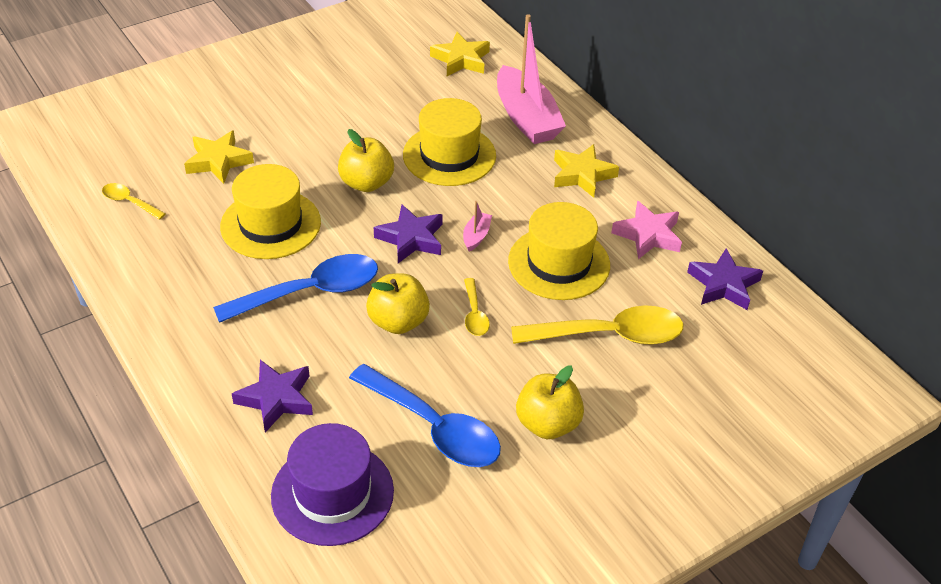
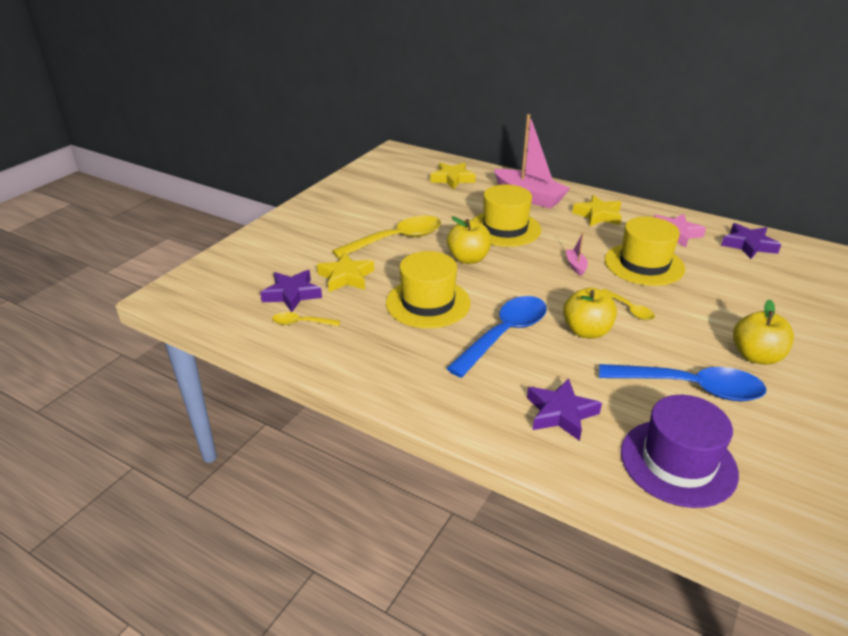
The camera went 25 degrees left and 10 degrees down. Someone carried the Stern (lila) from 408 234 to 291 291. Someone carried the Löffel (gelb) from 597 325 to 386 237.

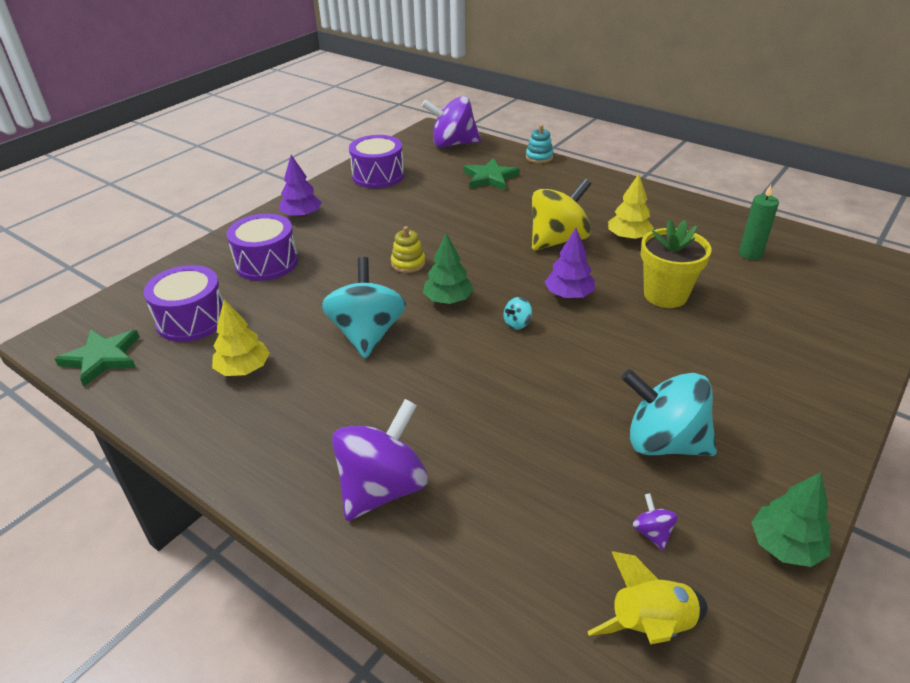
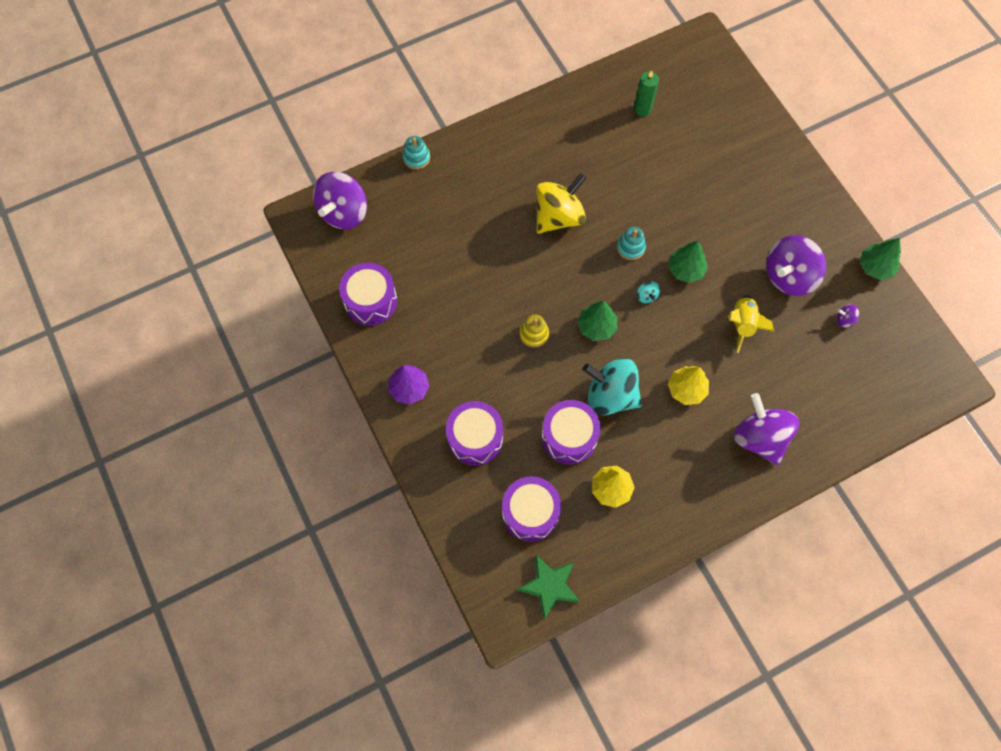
The camera went 65 degrees left and 30 degrees up. Someone took away the Stern (grün) at 492 174. Someone took away the Blumentopf (gelb) at 676 263. Someone put down the Trommel (lila) at 571 432. Someone put down the Baum (grün) at 688 262. Someone carried the Rakete (gelb) from 647 598 to 751 324. Someone carried the Baum (gelb) from 631 207 to 688 385. Someone swapped the Baum (lila) at 570 263 for the Stapelspielzeug (türkis) at 631 243. Someone repainted the Kreisel (türkis) at 669 412, which became the Kreisel (lila) at 796 265. Someone rotated the Kreisel (gelb) at 561 214 by 60 degrees clockwise.

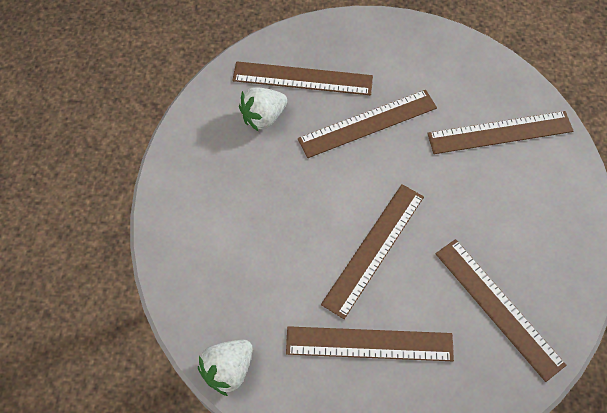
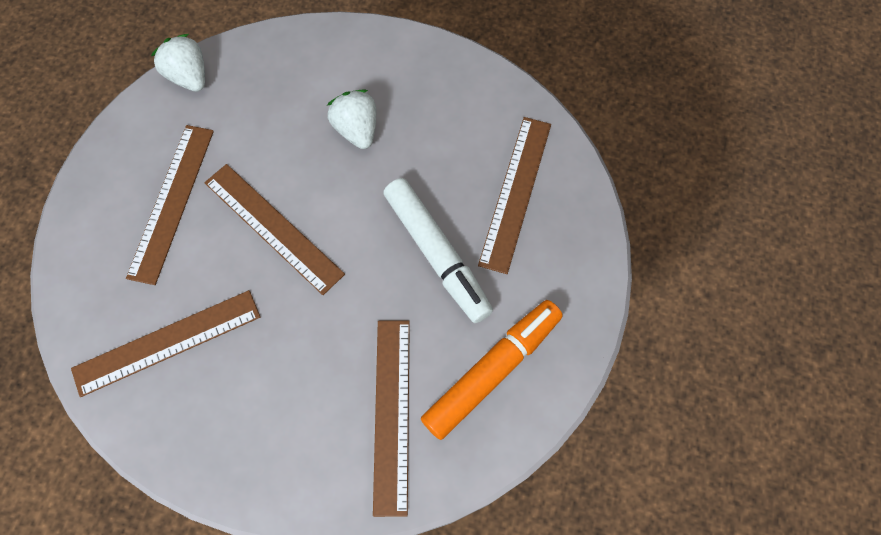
The camera went 100 degrees right and 5 degrees up. Someone put down the Filzstift (orange) at 492 370. Someone carried the Erdbeere (weiß) from 263 109 to 351 119. Someone swapped the Lineal (braun) at 367 124 for the Filzstift (weiß) at 438 250.

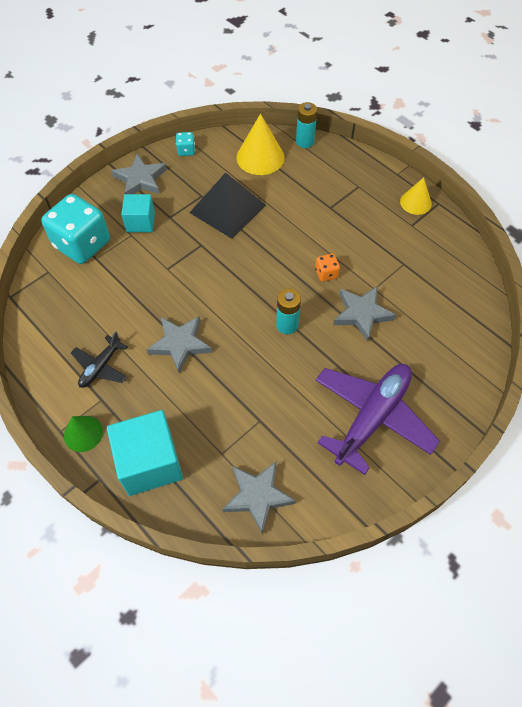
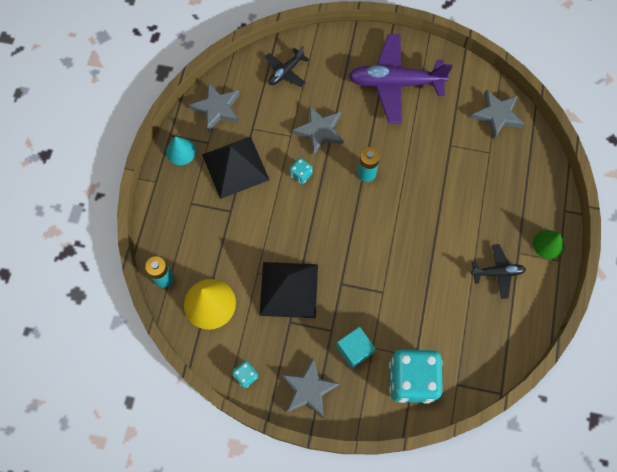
The camera went 125 degrees left and 10 degrees up. Someone took away the Kubus (türkis) at 145 453. Someone put down the Pyramide (schwarz) at 235 167. Someone put down the Flugzeug (schwarz) at 287 66. Someone carried the Stern (grau) from 179 345 to 214 107. Someone repainted the Spielwürfel (orange) at 327 268, which became the Spielwürfel (türkis) at 301 171. Someone repainted the Kegel (gelb) at 416 196, which became the Kegel (türkis) at 181 150.

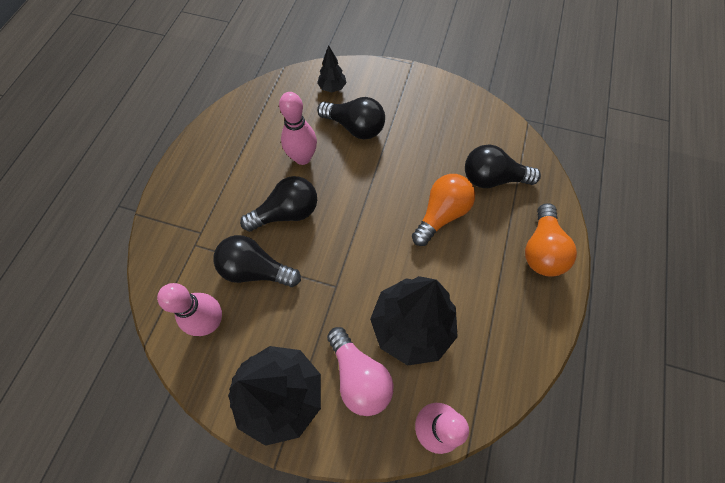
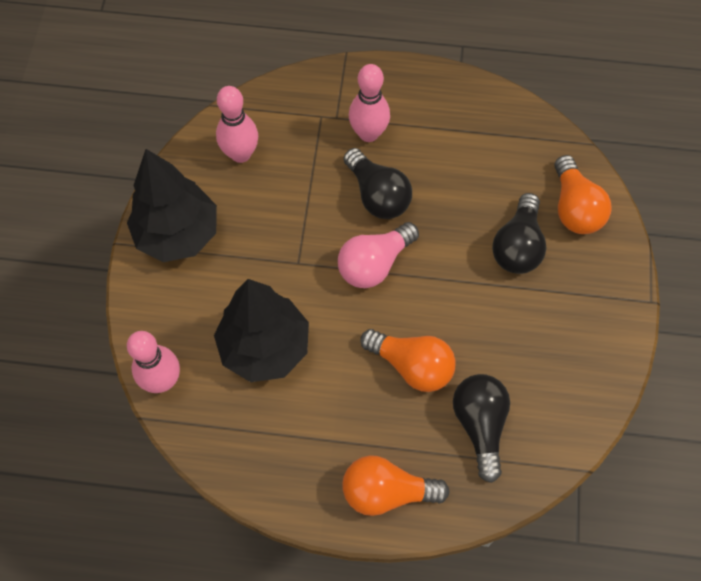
The camera went 80 degrees right and 0 degrees up. Someone took away the Glühbirne (schwarz) at 257 261. Someone carried the Bowlingkegel (rosa) from 298 128 to 369 103. Someone carried the Glühbirne (rosa) from 360 371 to 378 255. Someone swapped the Baum (schwarz) at 332 68 for the Glühbirne (orange) at 582 194.

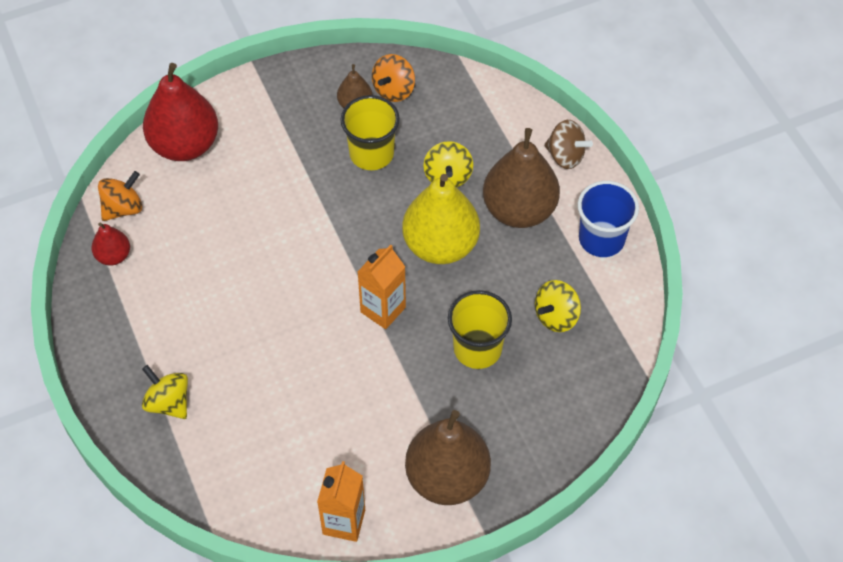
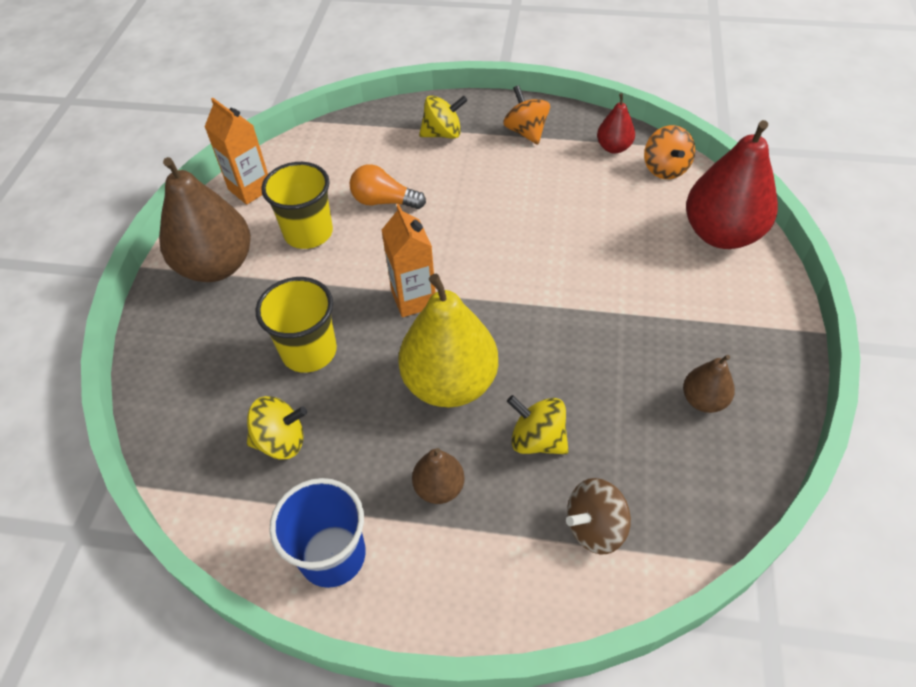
The camera went 125 degrees right and 5 degrees down. Someone put down the Glühbirne (orange) at 388 186. Someone carried the Becher (gelb) from 370 132 to 297 205. Someone carried the Kreisel (orange) from 393 78 to 526 115. Someone carried the Kreisel (braun) from 568 144 to 598 516. Someone rotated the Kreisel (gelb) at 558 306 by 90 degrees clockwise. Someone scaled the Birne (braun) at 521 178 by 0.49.

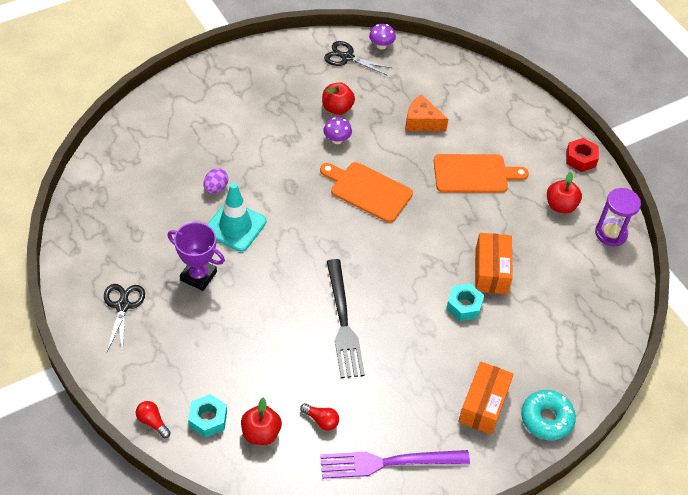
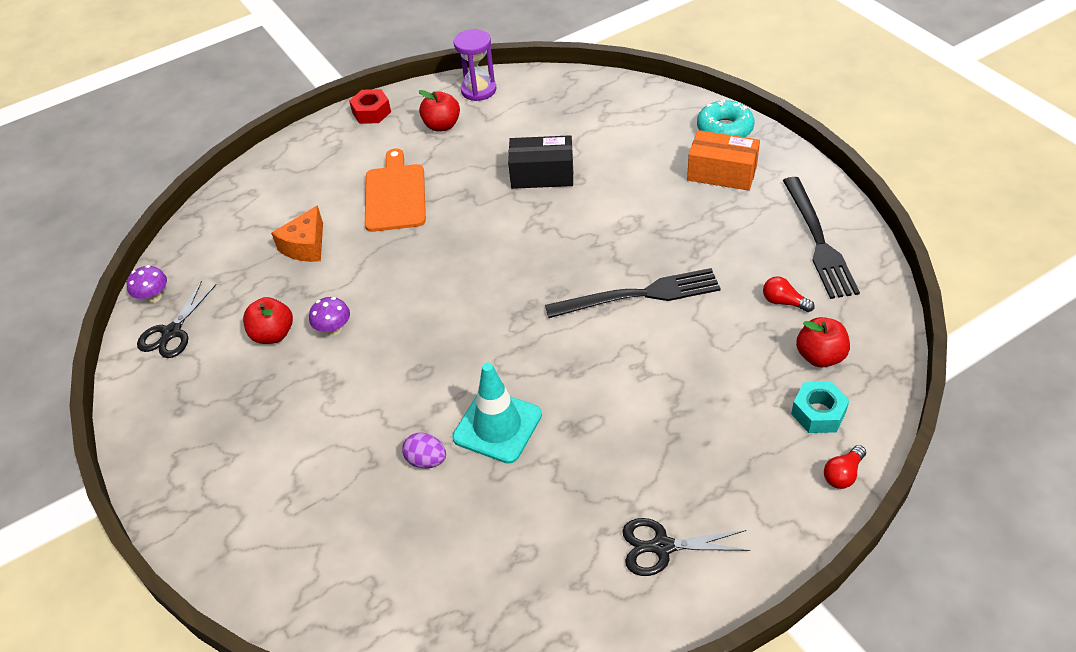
The camera went 85 degrees left and 5 degrees down. Someone took away the Pokal (lila) at 196 256. Someone took away the Schneidebrett (orange) at 366 192. Someone took away the Sechskantmutter (türkis) at 465 302. Someone repainted the Gabel (lila) at 395 464, which became the Gabel (schwarz) at 821 238. Someone repainted the Schachtel (orange) at 494 263, which became the Schachtel (schwarz) at 540 162. Someone rotated the Glühbirne (rot) at 319 417 by 90 degrees counterclockwise.

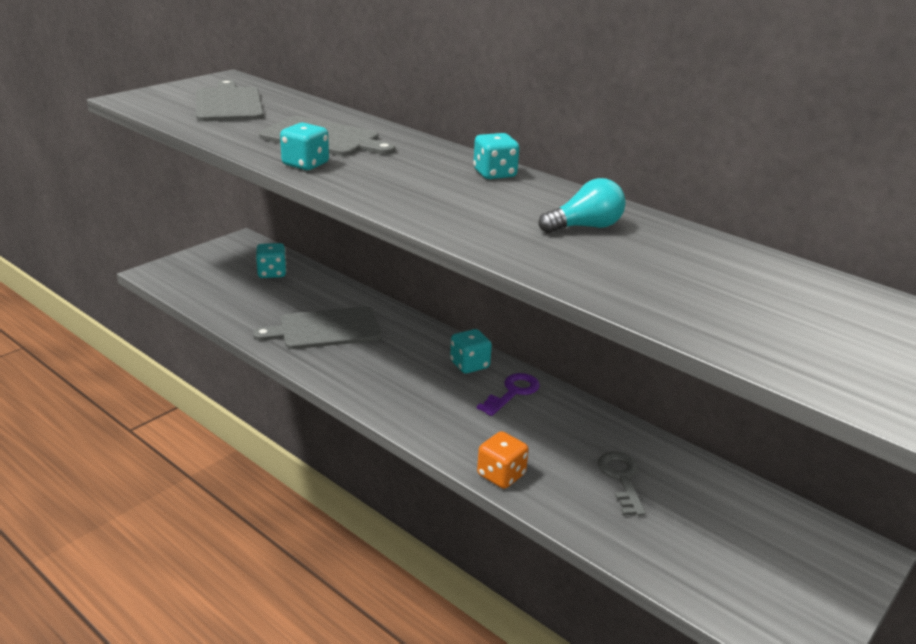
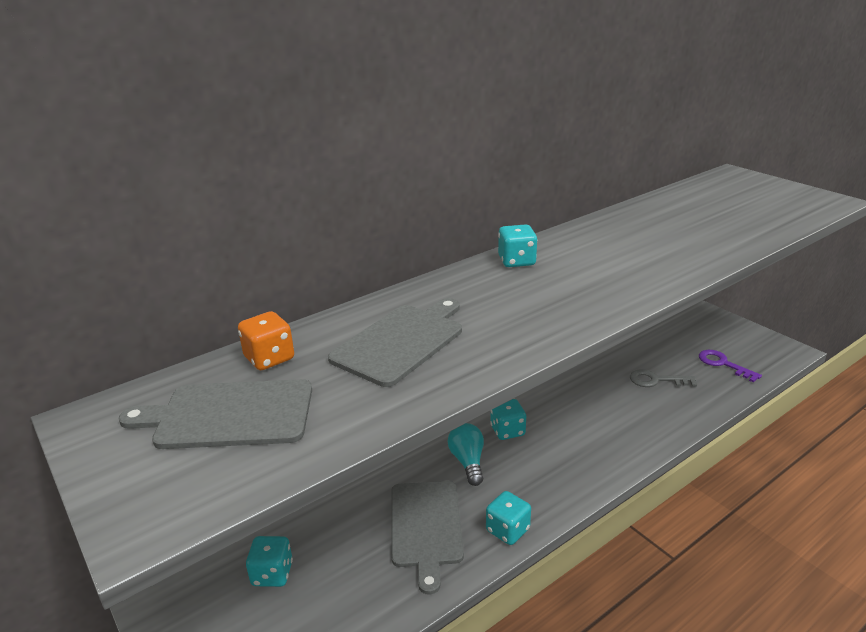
The camera went 75 degrees left and 0 degrees up. Someone carried the Spielwürfel (türkis) from 304 146 to 508 518. Someone carried the Schlüssel (lila) from 508 394 to 730 366. Someone carried the Spielwürfel (orange) from 503 460 to 266 340. Someone carried the Glühbirne (türkis) from 582 205 to 466 454.

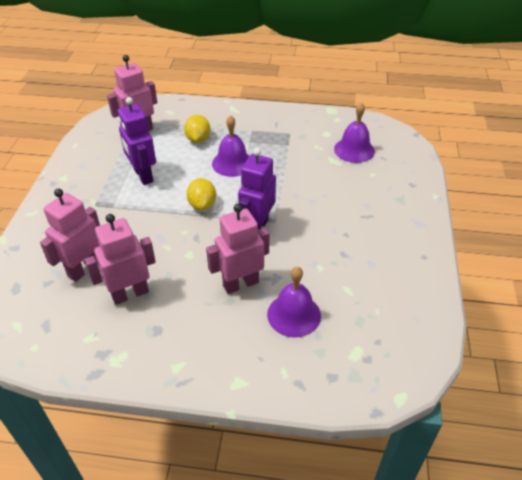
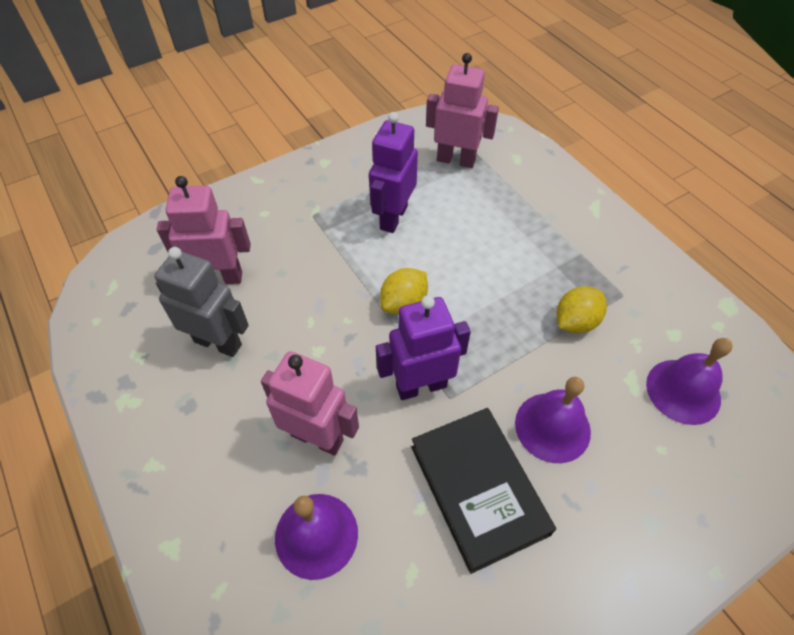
The camera went 50 degrees right and 10 degrees up. Someone put down the Buch (schwarz) at 483 491. Someone carried the Zitrone (gelb) from 197 129 to 582 310. Someone carried the Glocke (lila) from 230 146 to 553 420. Someone repainted the Roboter (rosa) at 120 259, which became the Roboter (grau) at 201 302.

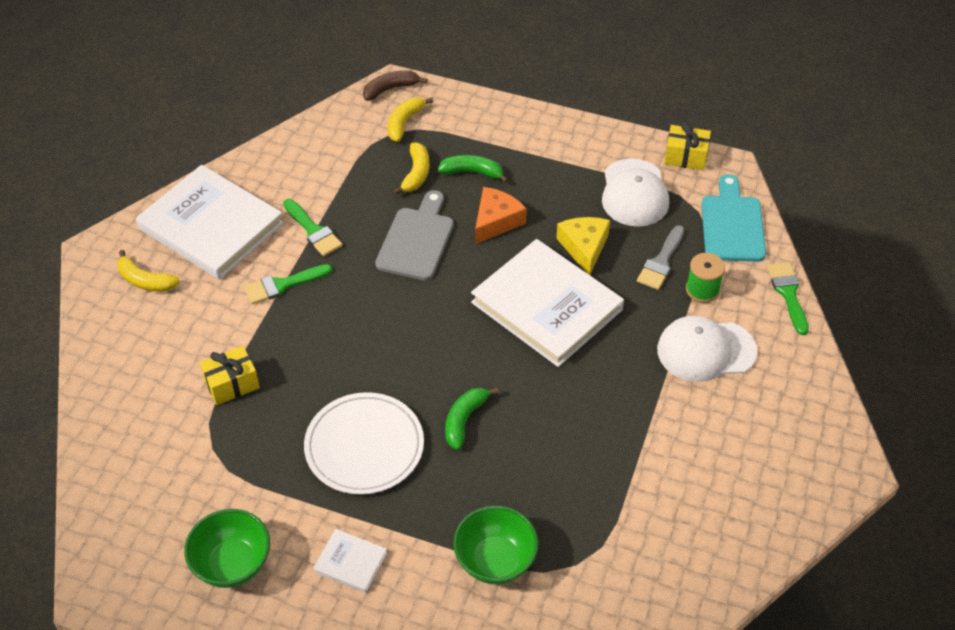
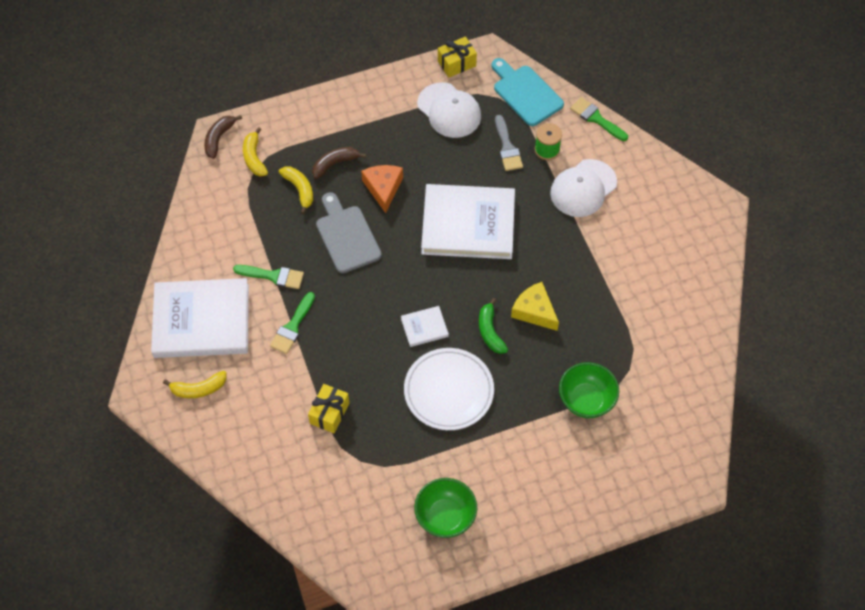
The camera went 40 degrees left and 10 degrees up. Someone carried the Buch (weiß) from 350 561 to 425 326. Someone carried the Käse (gelb) from 583 246 to 535 306. Someone repainted the Banane (grün) at 473 169, which became the Banane (braun) at 339 163.

